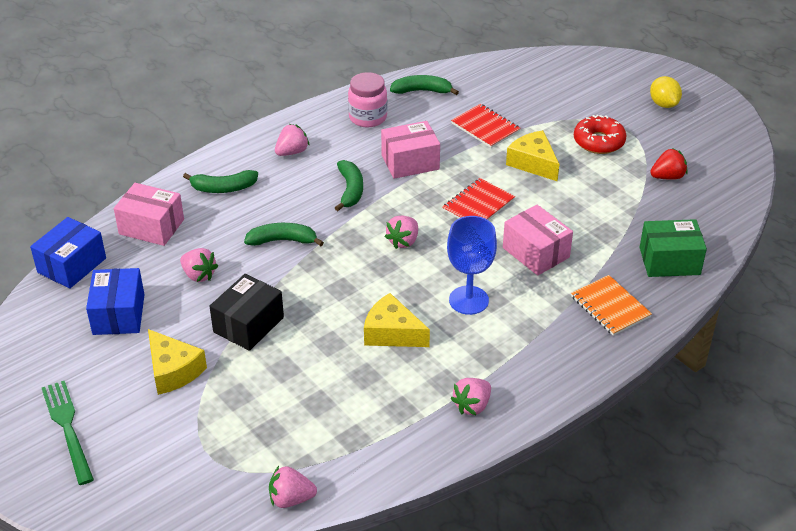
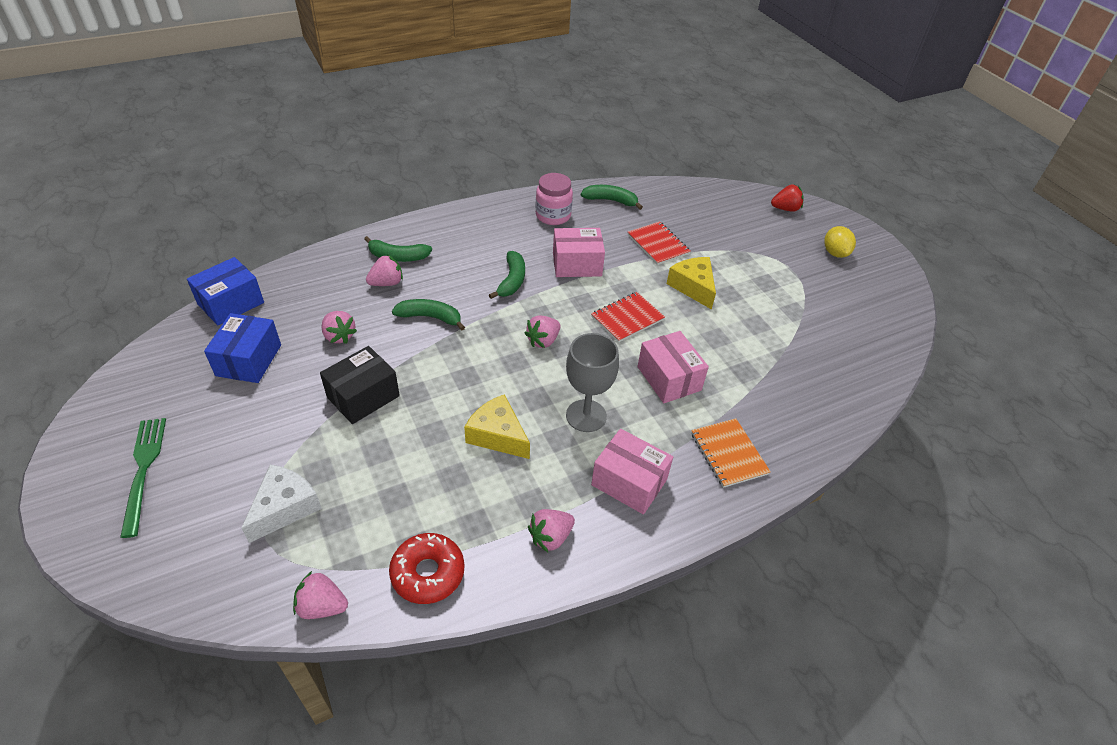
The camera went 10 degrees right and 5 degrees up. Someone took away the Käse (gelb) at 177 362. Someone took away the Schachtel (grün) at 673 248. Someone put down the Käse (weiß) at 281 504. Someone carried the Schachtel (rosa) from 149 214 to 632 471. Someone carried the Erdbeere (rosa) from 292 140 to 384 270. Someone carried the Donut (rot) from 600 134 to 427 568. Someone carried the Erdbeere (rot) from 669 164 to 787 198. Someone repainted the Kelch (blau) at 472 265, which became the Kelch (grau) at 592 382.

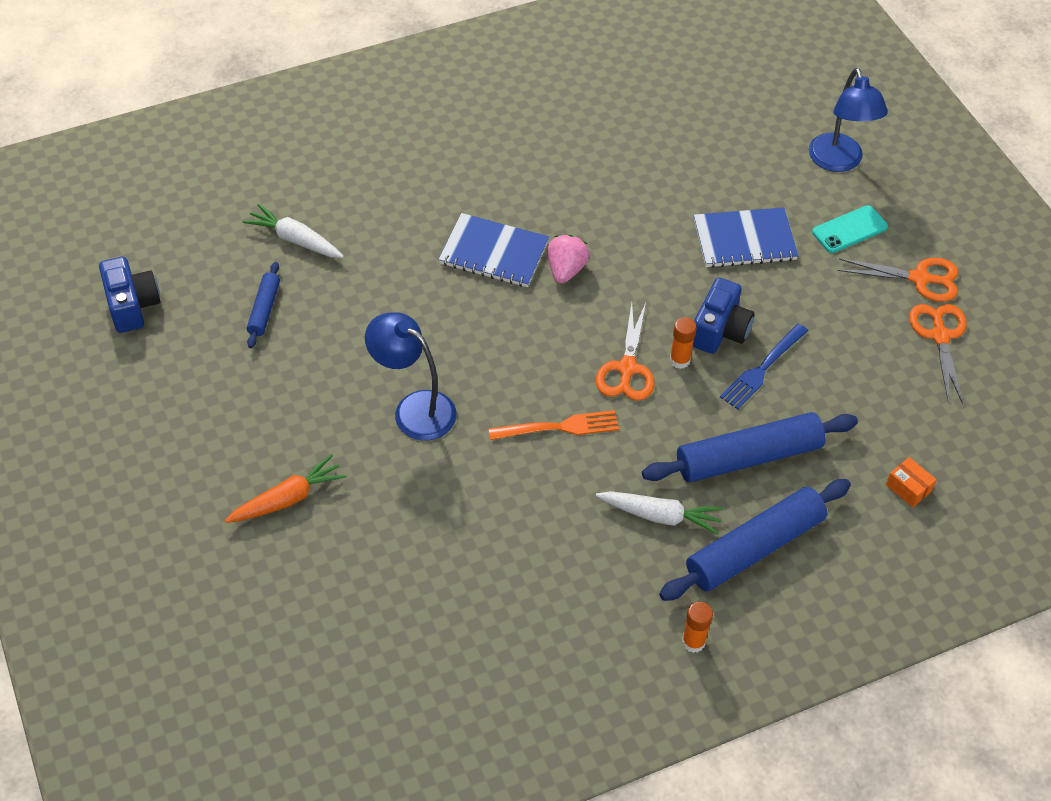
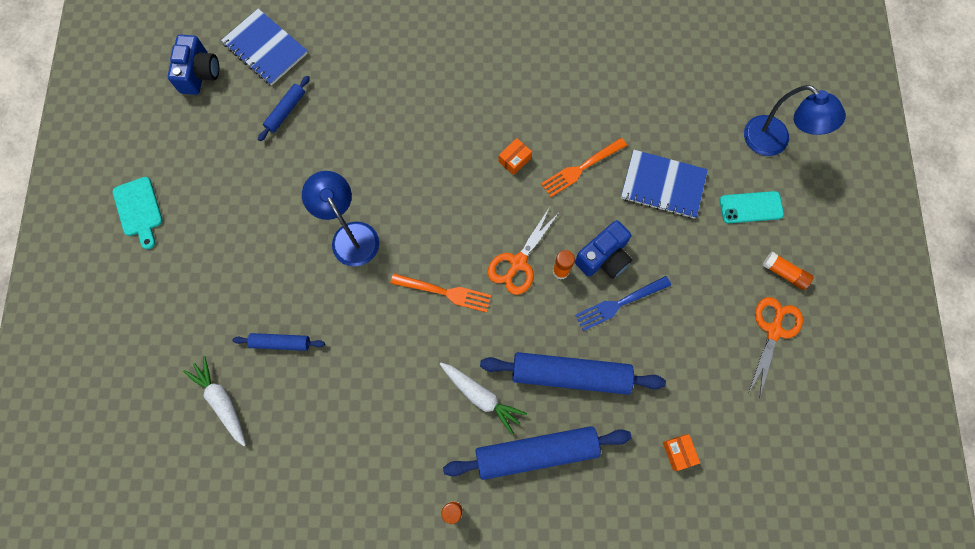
The camera went 25 degrees right and 20 degrees up. Someone took away the Karotte (orange) at 285 488. Someone put down the Schneidebrett (türkis) at 138 213. Someone put down the Nudelholz (blau) at 278 342. Someone put down the Gabel (orange) at 584 167. Someone carried the Karotte (weiß) from 293 231 to 214 401. Someone carried the Notizbuch (blau) from 493 250 to 264 47. Someone swapped the Erdbeere (rosa) at 569 259 for the Schachtel (orange) at 515 156. Someone swapped the Schere (orange) at 898 280 for the Klebestift (orange) at 788 271. Someone rotated the Lampe (blau) at 848 120 by 60 degrees counterclockwise.

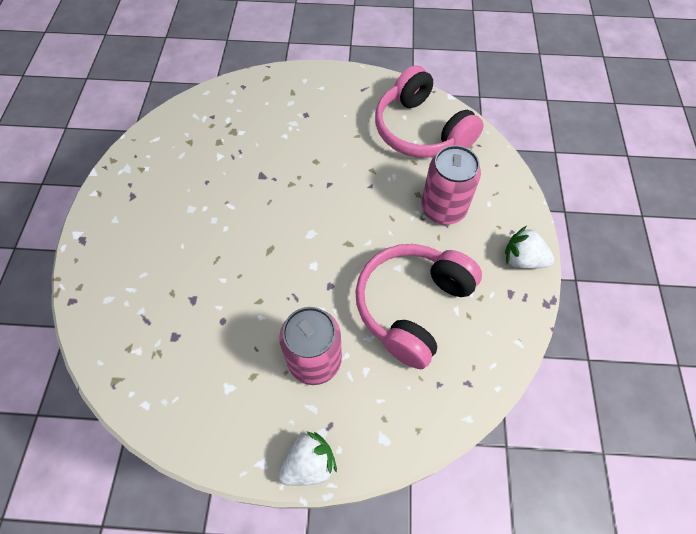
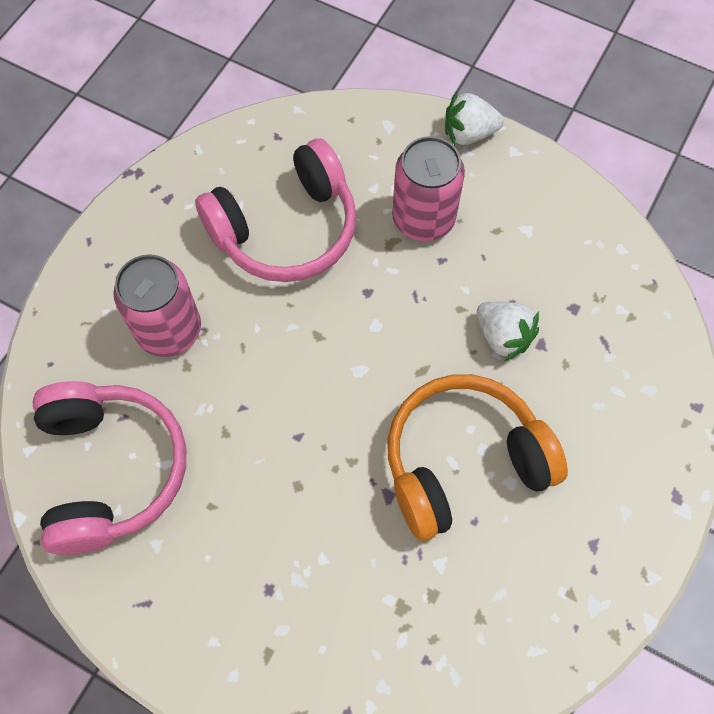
The camera went 155 degrees left and 5 degrees up. Someone put down the Kopfhörer (orange) at 477 457. Someone carried the Erdbeere (weiß) from 529 247 to 508 331.

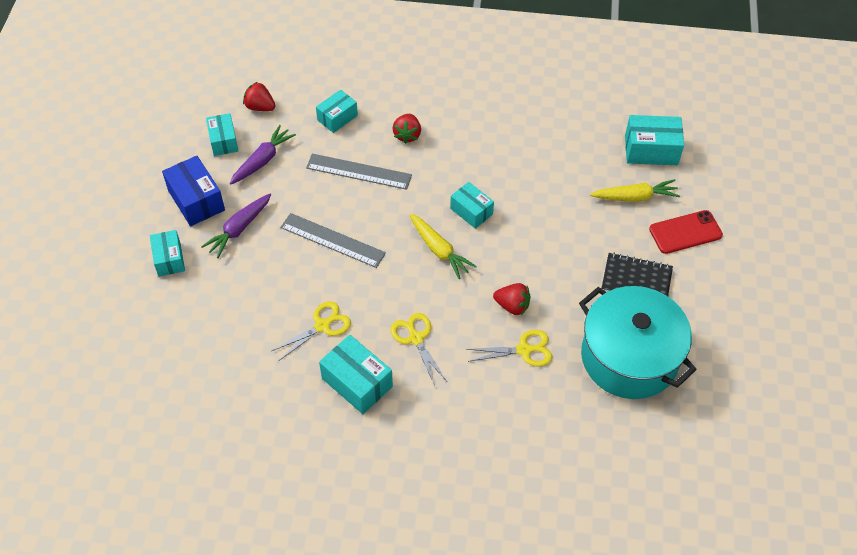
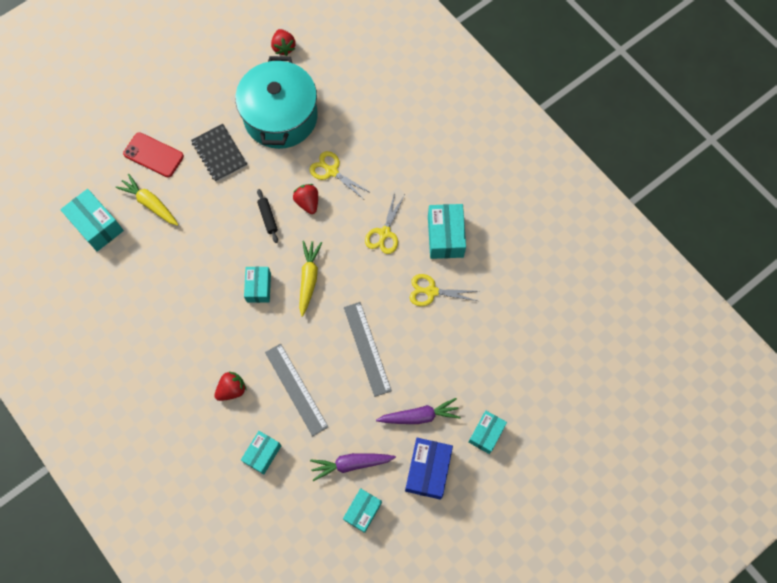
The camera went 135 degrees left and 15 degrees up. Someone put down the Nudelholz (schwarz) at 267 216. Someone carried the Erdbeere (rot) from 259 96 to 283 42. Someone rotated the Schachtel (türkis) at 337 111 by 60 degrees counterclockwise.

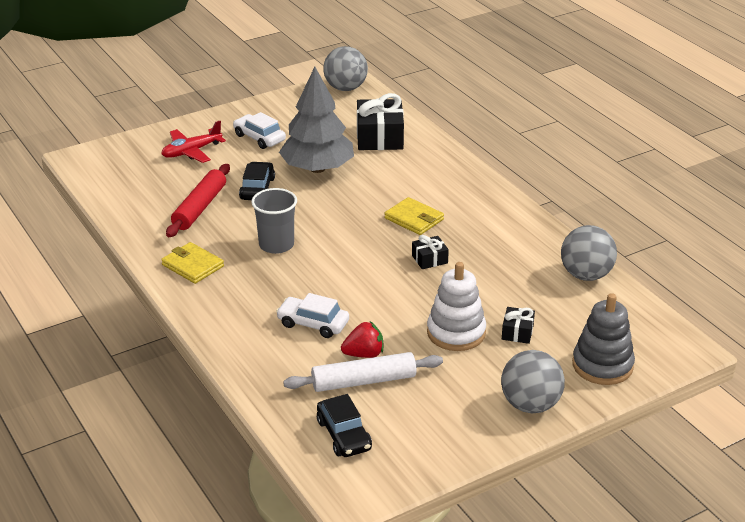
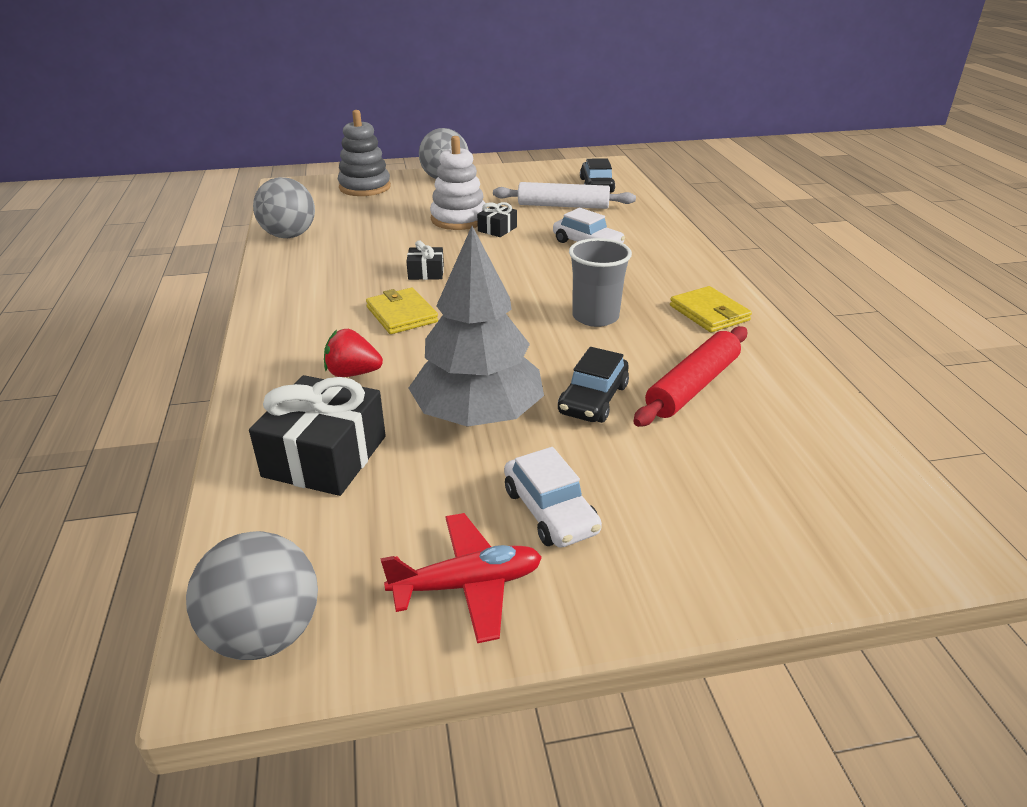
The camera went 160 degrees left and 0 degrees up. Someone carried the Flugzeug (rot) from 193 142 to 461 578. Someone carried the Erdbeere (rot) from 362 339 to 353 353. Someone carried the Geschenk (schwarz) from 518 325 to 497 219.

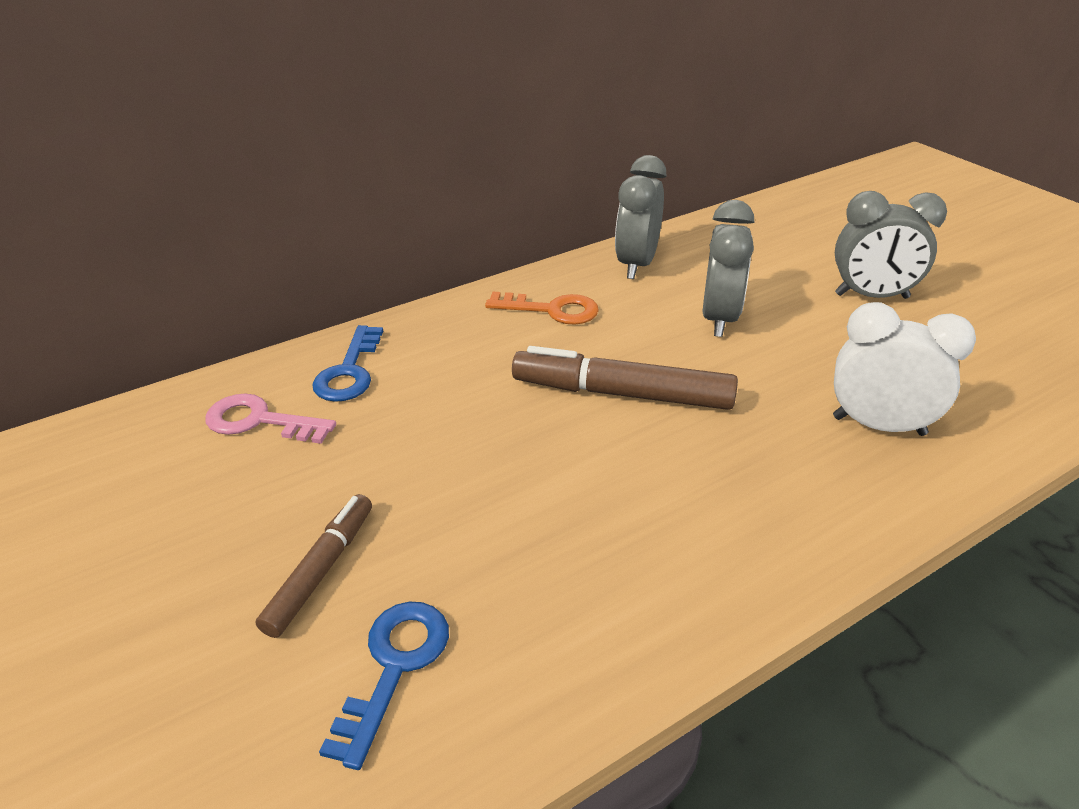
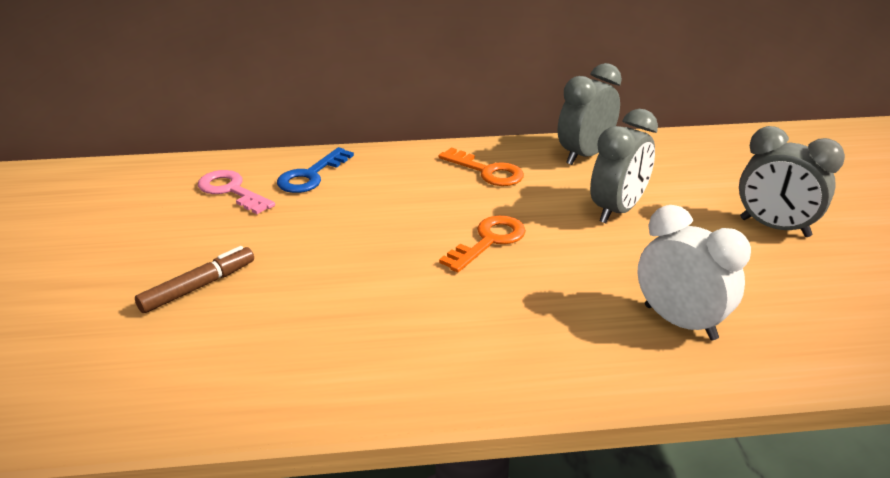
The camera went 25 degrees right and 5 degrees down. Someone took away the Schlüssel (blau) at 384 686. Someone swapped the Filzstift (braun) at 625 378 for the Schlüssel (orange) at 482 243.

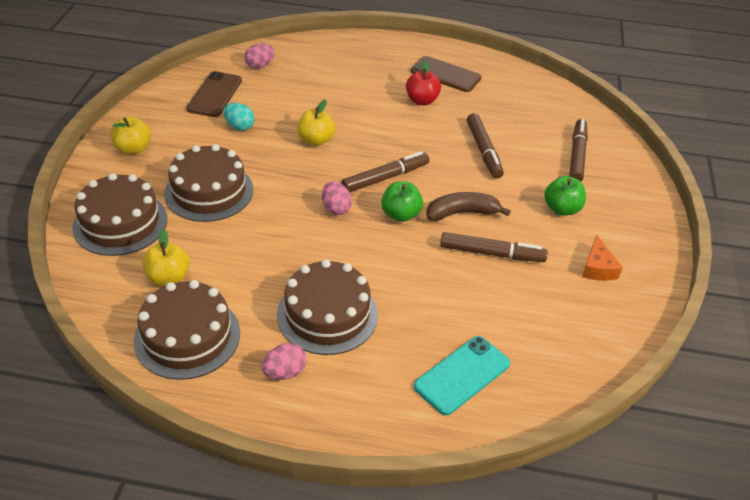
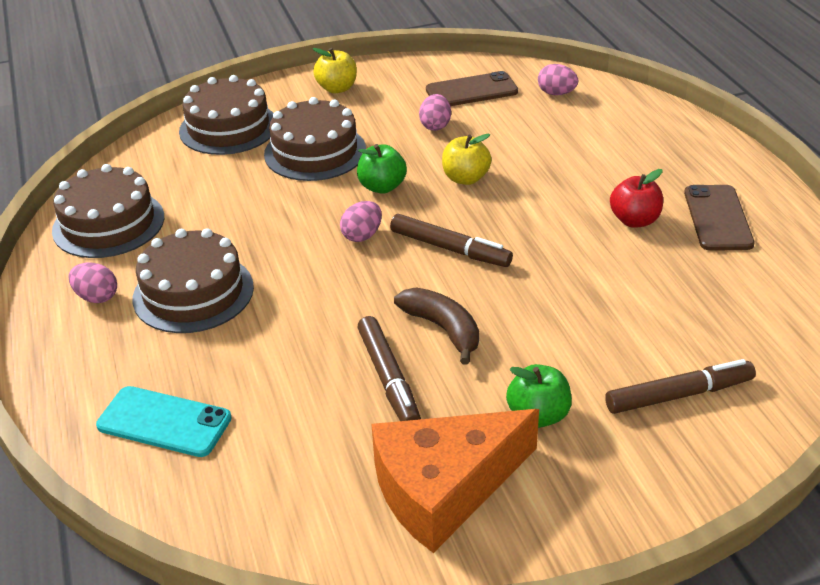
The camera went 65 degrees right and 5 degrees down. Someone took away the Apfel (gelb) at 166 257. Someone took away the Filzstift (braun) at 485 146. Someone carried the Apfel (grün) from 402 201 to 382 169. Someone repainted the Ei (türkis) at 239 117, which became the Ei (rosa) at 435 112. Someone scaled the Käse (orange) at 602 258 by 2.22.

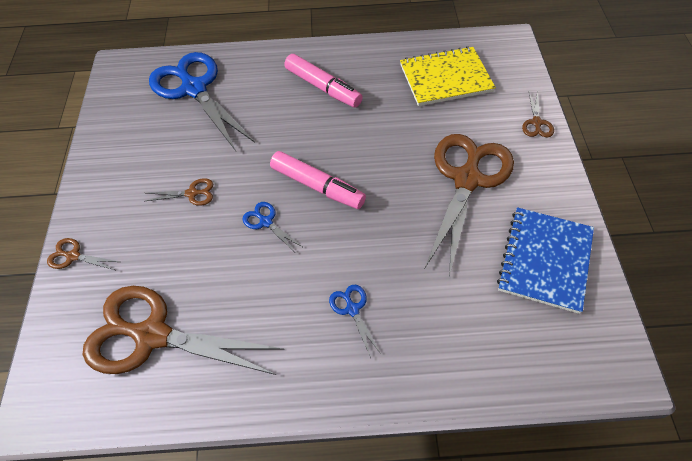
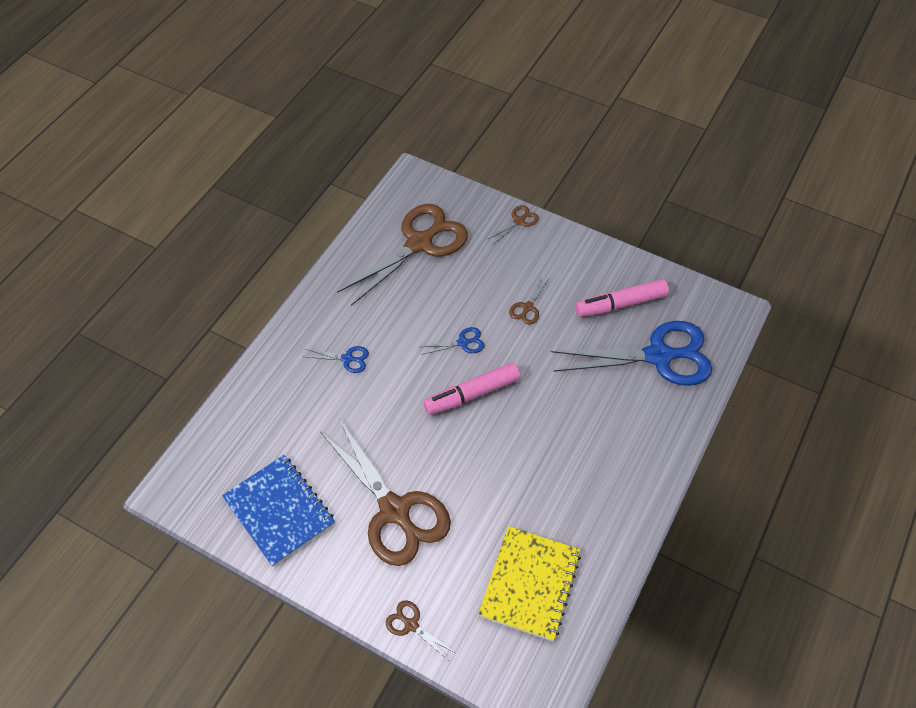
The camera went 120 degrees right and 0 degrees up. Someone carried the Filzstift (rosa) from 323 81 to 622 298.

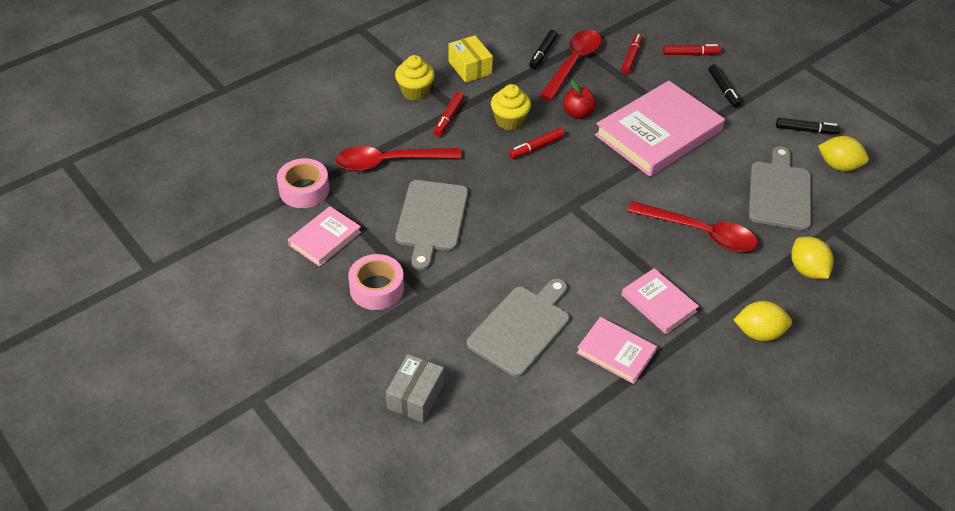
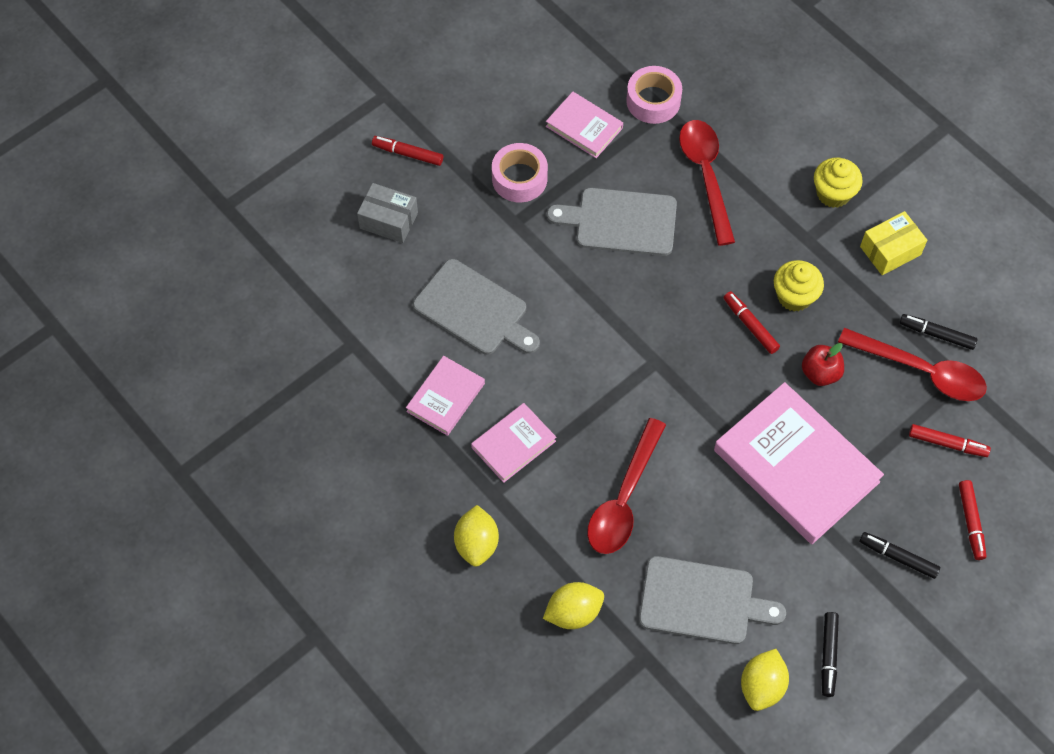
The camera went 90 degrees right and 15 degrees up. Someone carried the Filzstift (rot) from 449 114 to 407 151. Someone rotated the Filzstift (schwarz) at 725 86 by 45 degrees clockwise.

